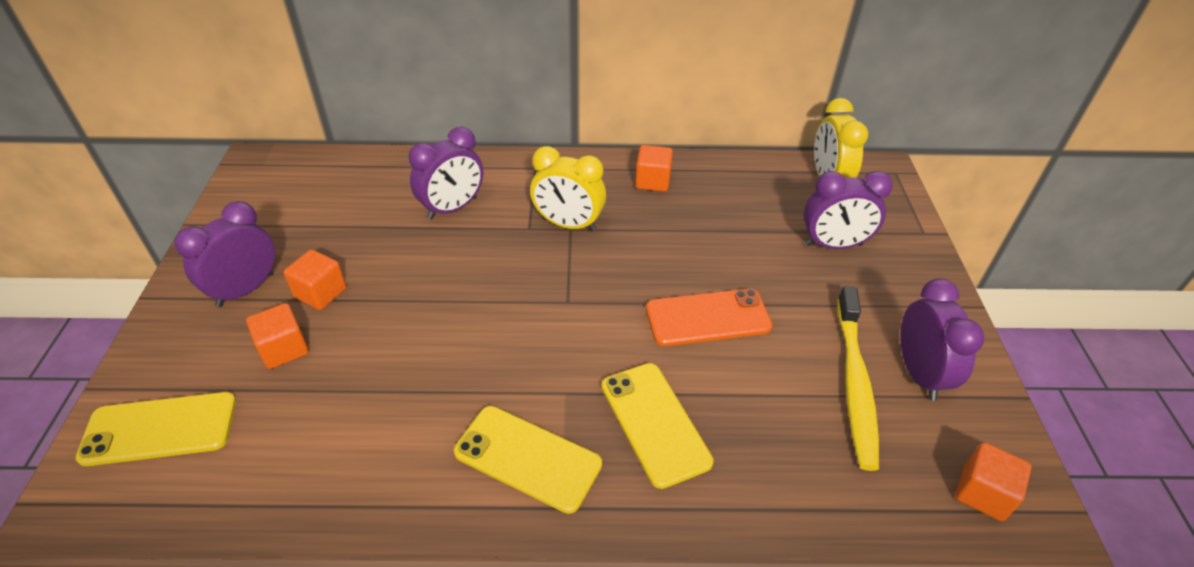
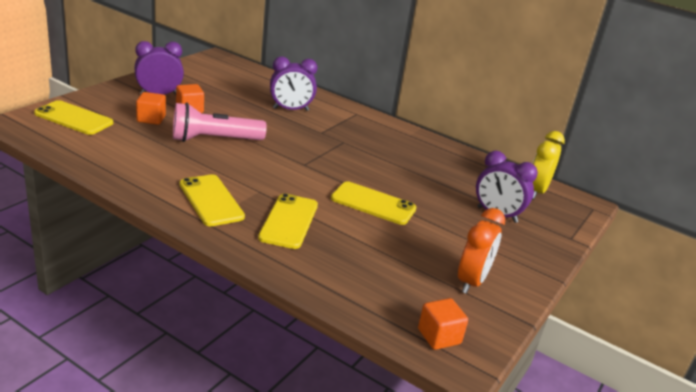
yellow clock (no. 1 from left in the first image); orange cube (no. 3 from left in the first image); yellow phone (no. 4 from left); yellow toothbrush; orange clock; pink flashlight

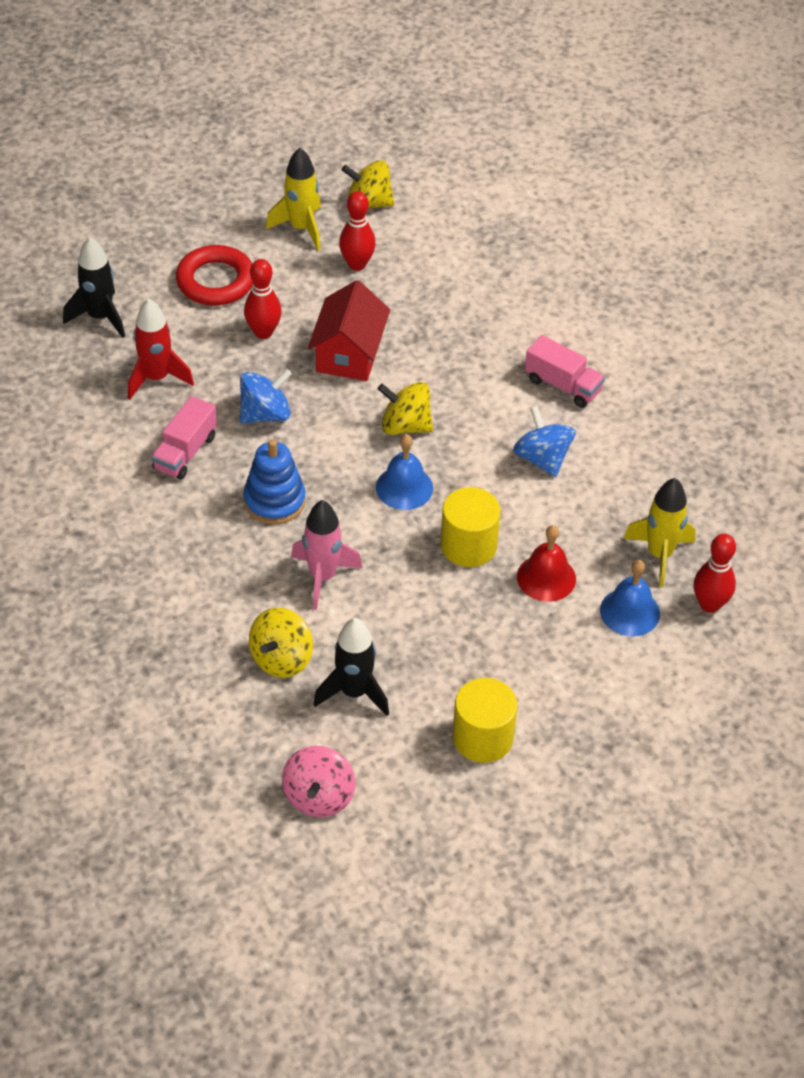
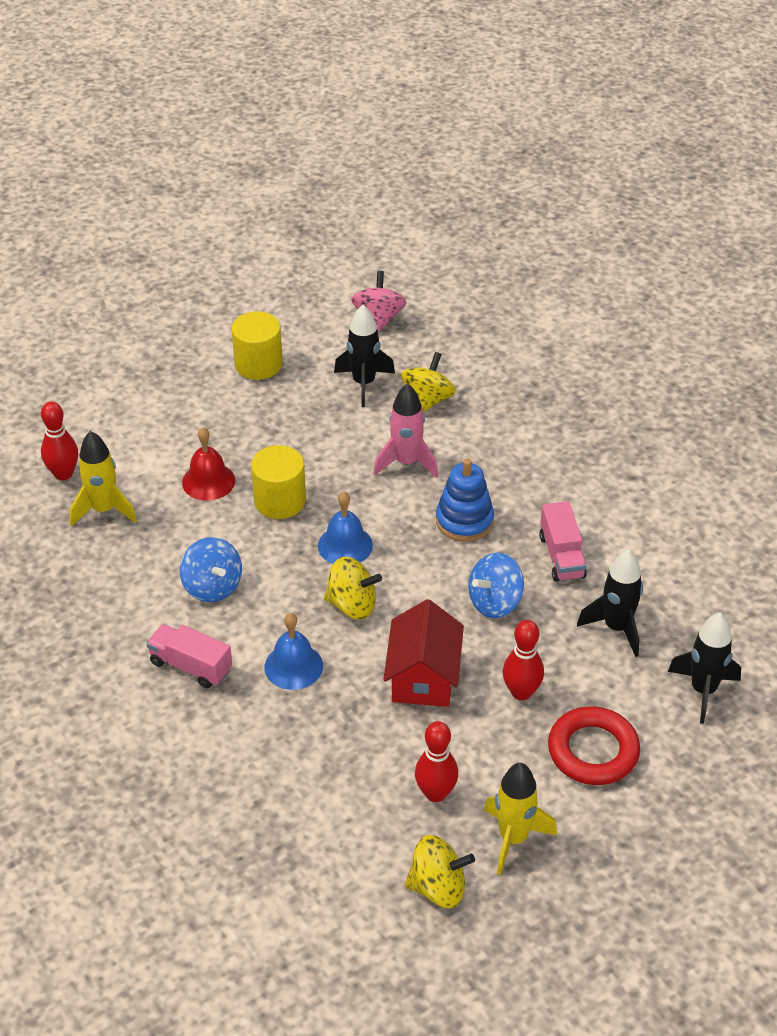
black rocket (no. 2 from left); pink truck (no. 2 from left); blue bell (no. 1 from left)

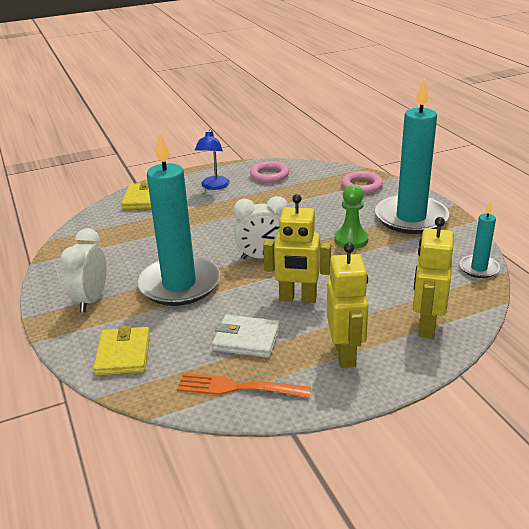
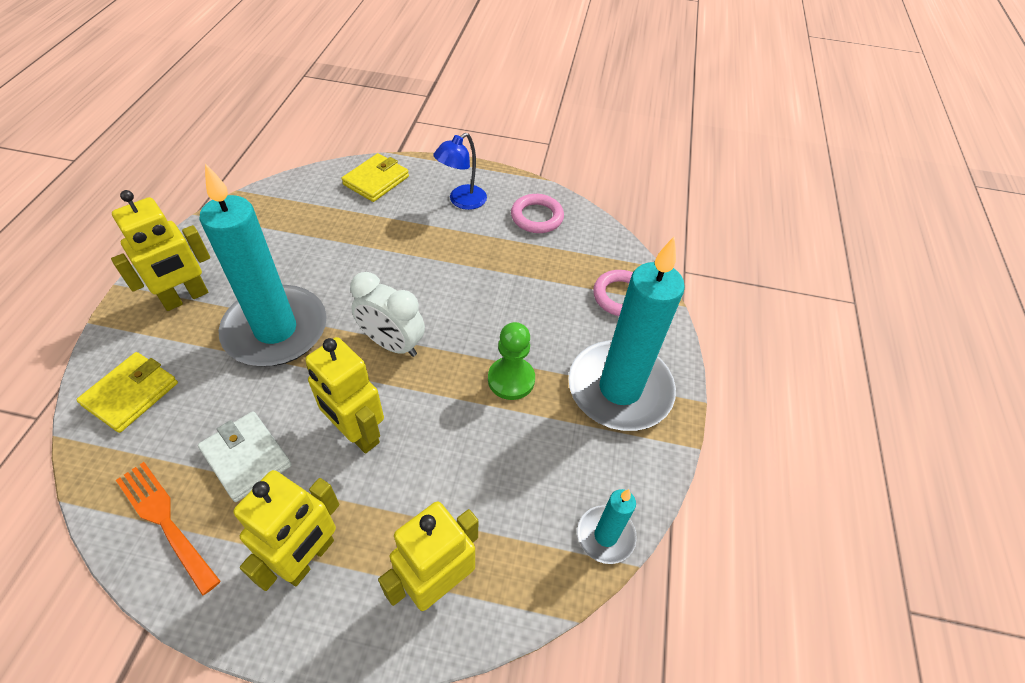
yellow robot (no. 1 from left)

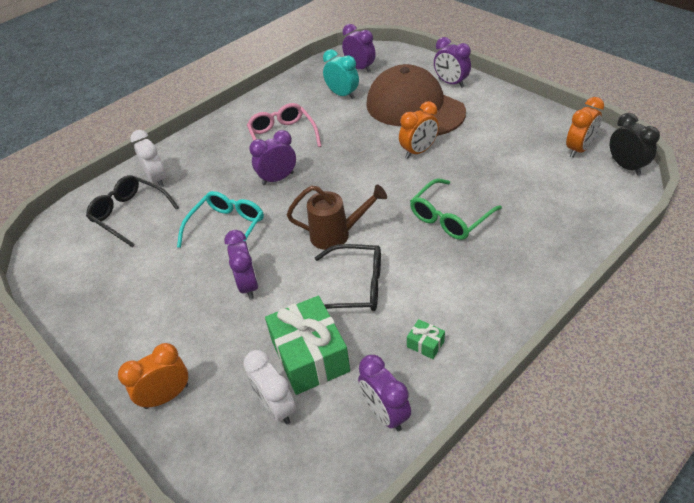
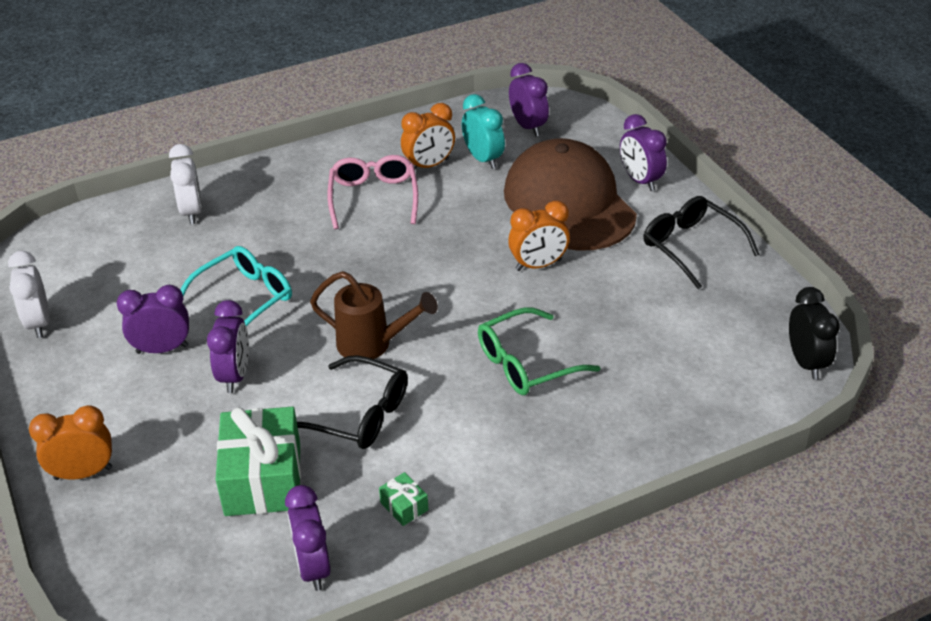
black glasses (no. 2 from left); white clock (no. 1 from left); purple clock (no. 1 from left); orange clock (no. 2 from left)

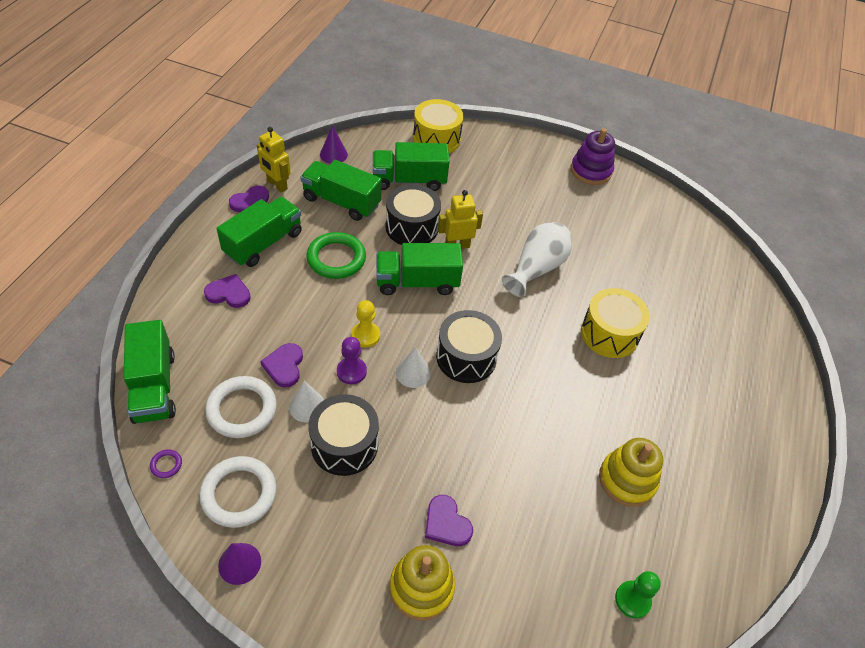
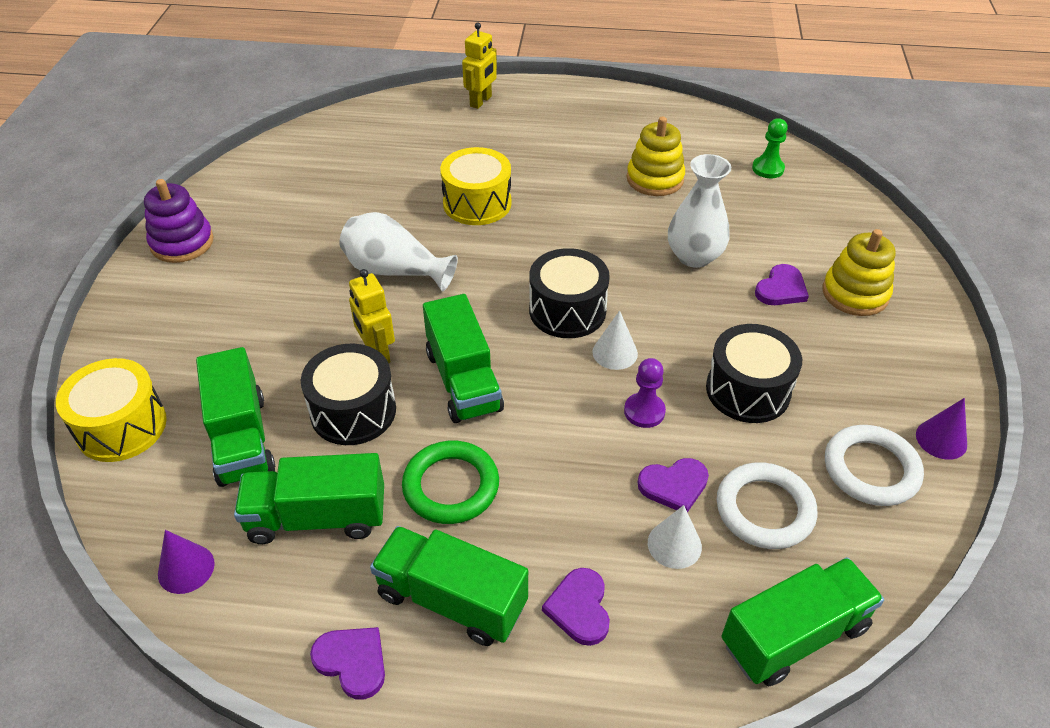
purple ring; yellow robot (no. 2 from left); white cone (no. 2 from left); green truck (no. 2 from left); yellow pawn; white vase (no. 2 from left)

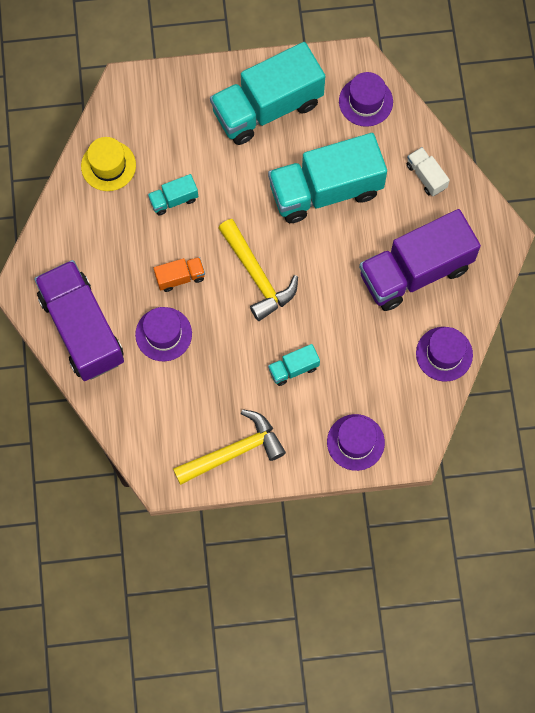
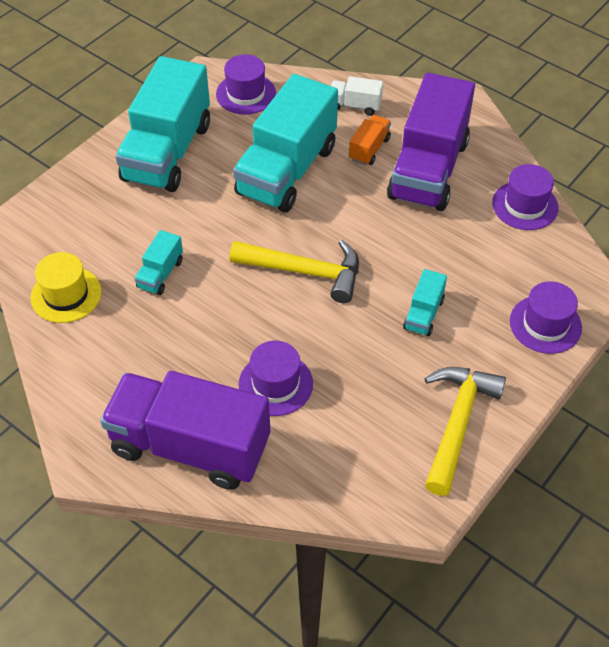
orange truck

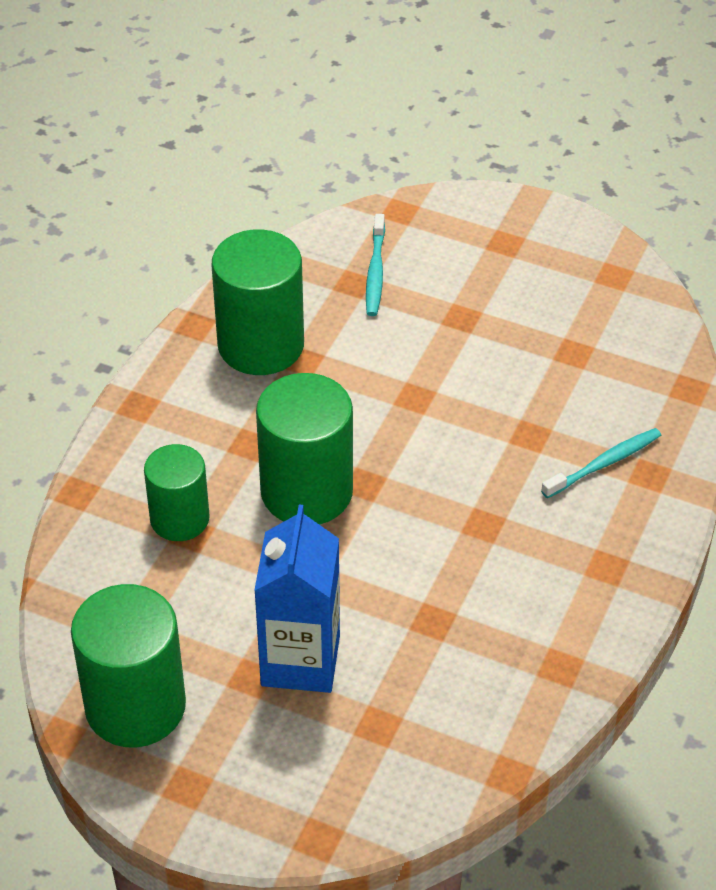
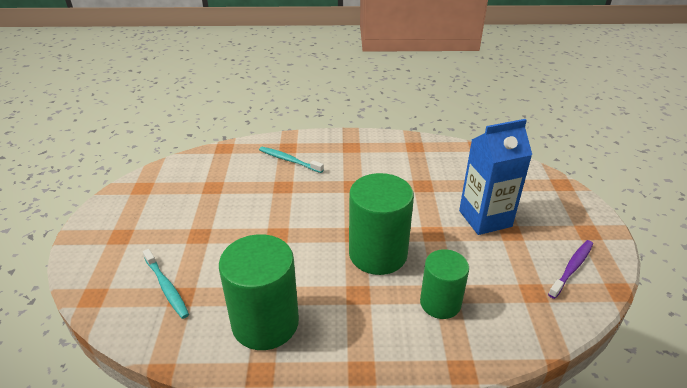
purple toothbrush; turquoise toothbrush (no. 1 from left)

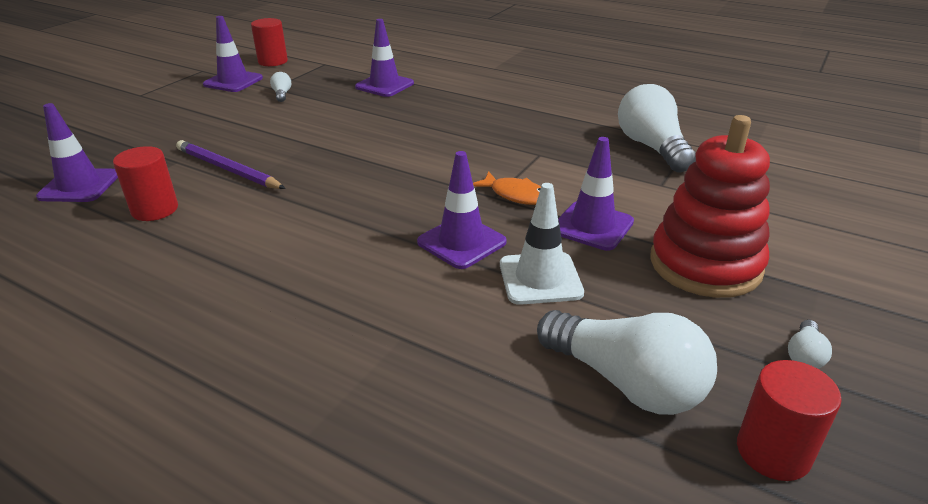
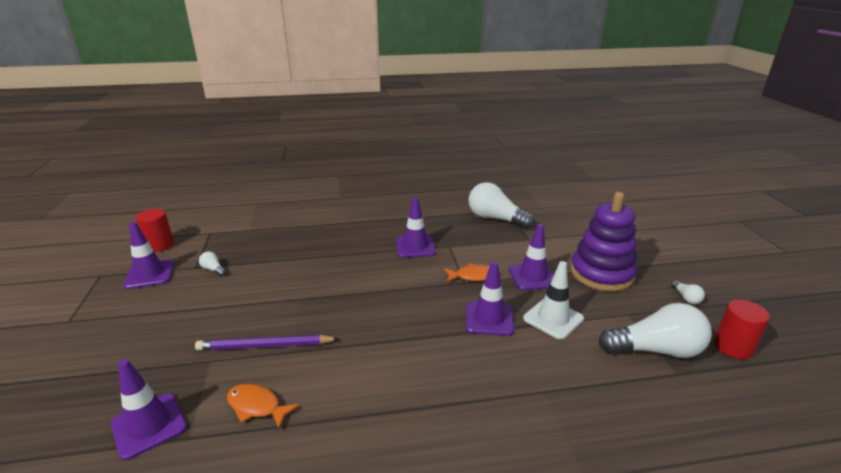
orange fish (no. 1 from left); purple traffic cone (no. 3 from left); purple stacking toy

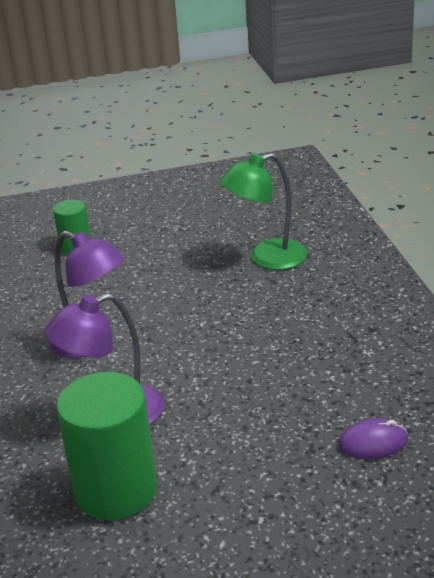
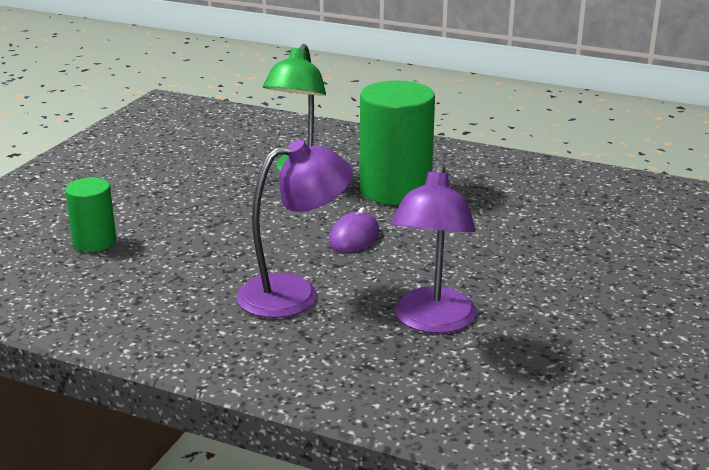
green cylinder (no. 2 from left); purple mouse

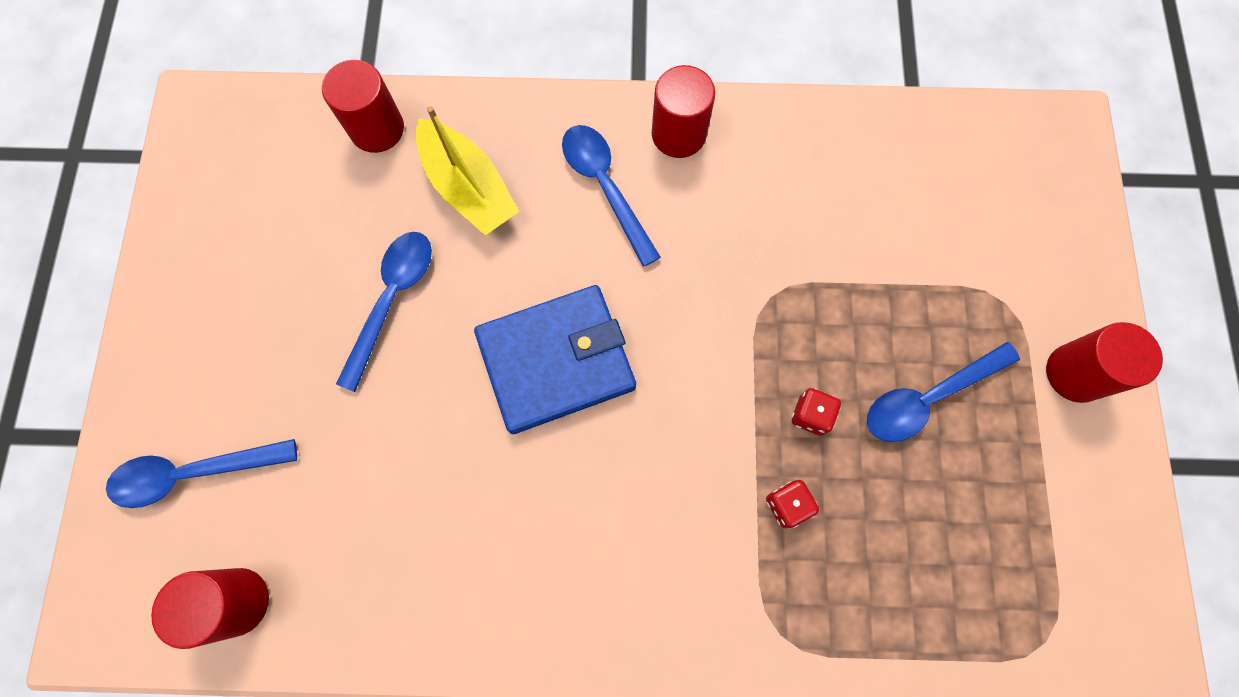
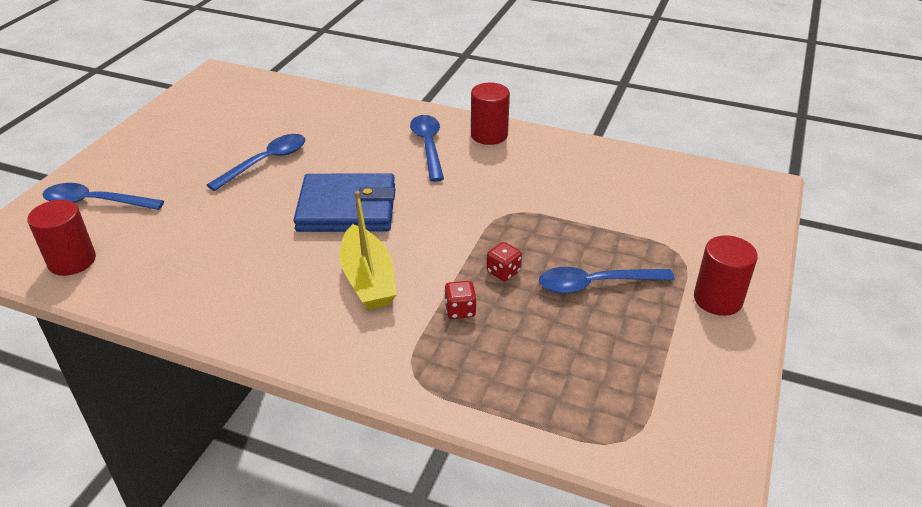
red cylinder (no. 2 from left in the first image); yellow boat

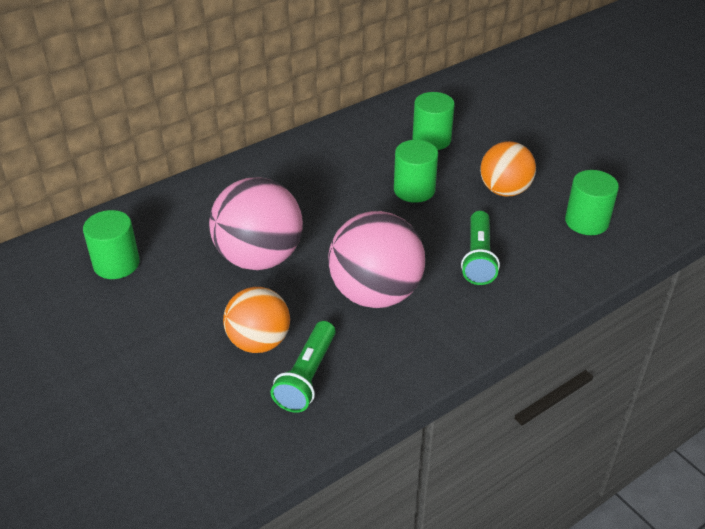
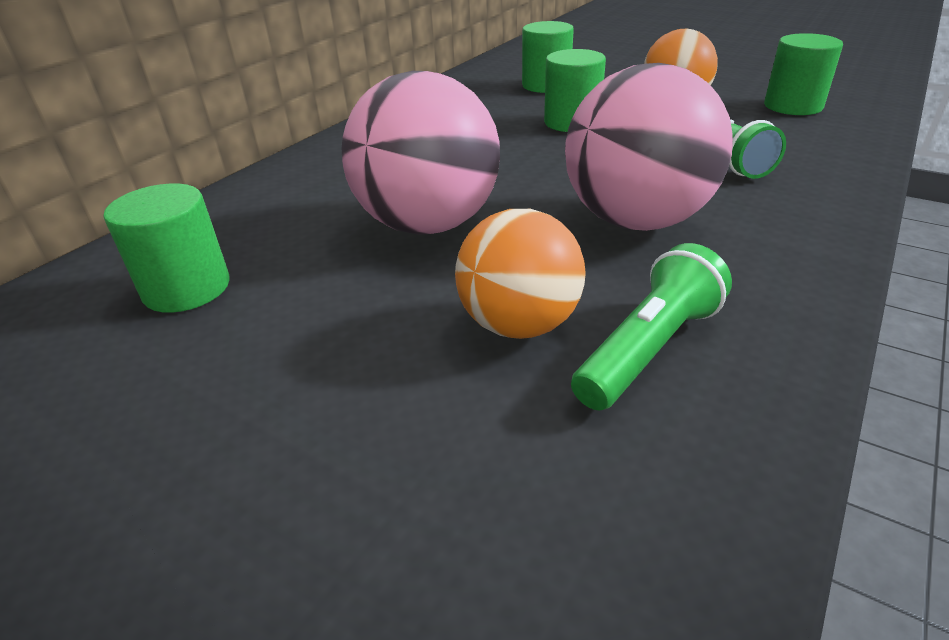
green flashlight (no. 1 from left)

